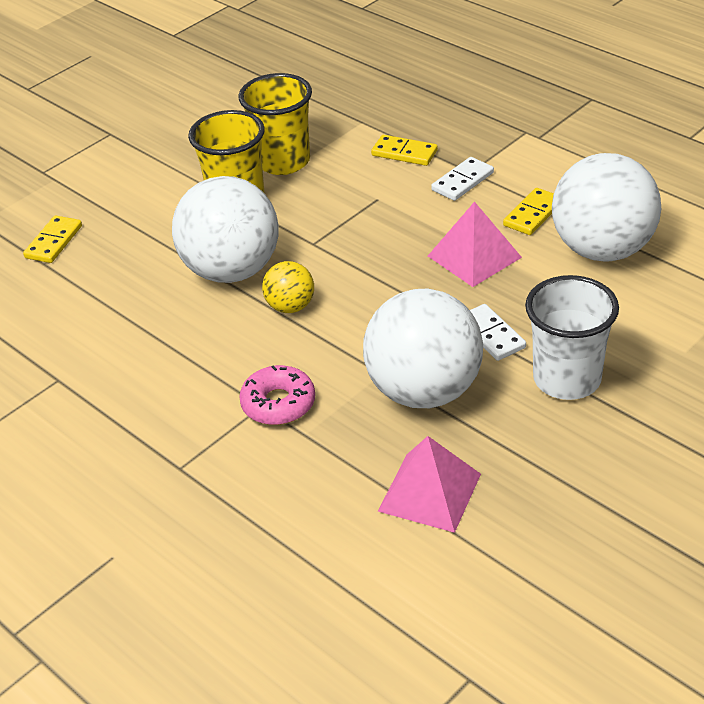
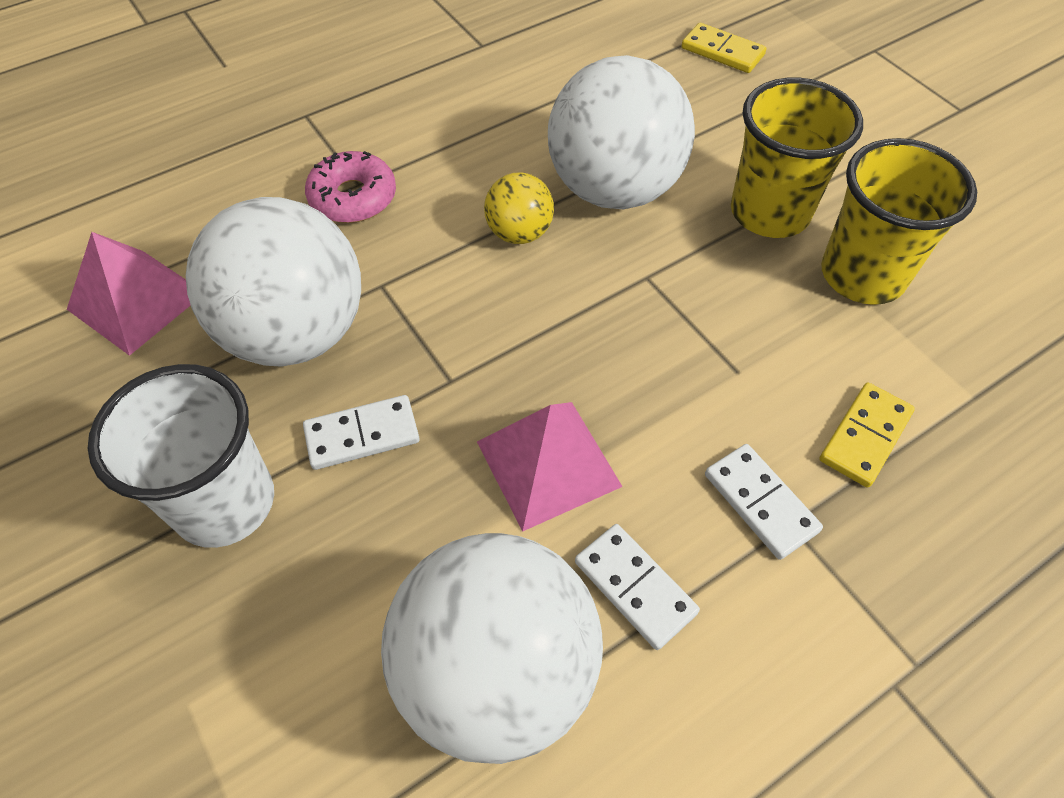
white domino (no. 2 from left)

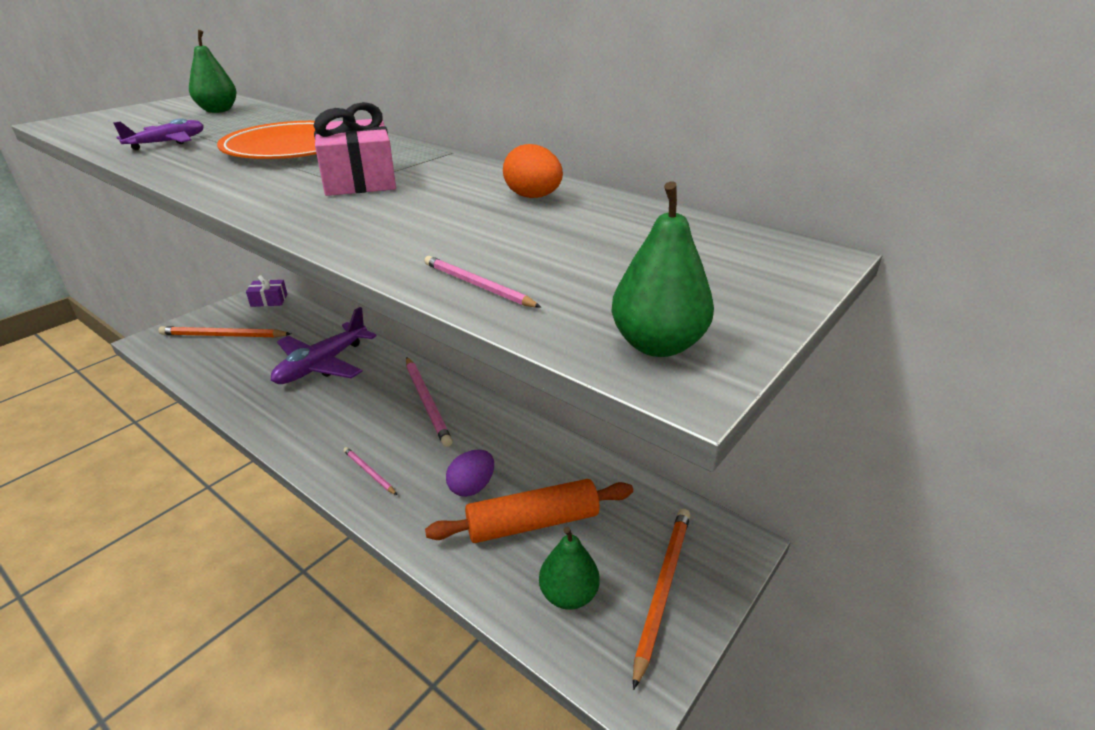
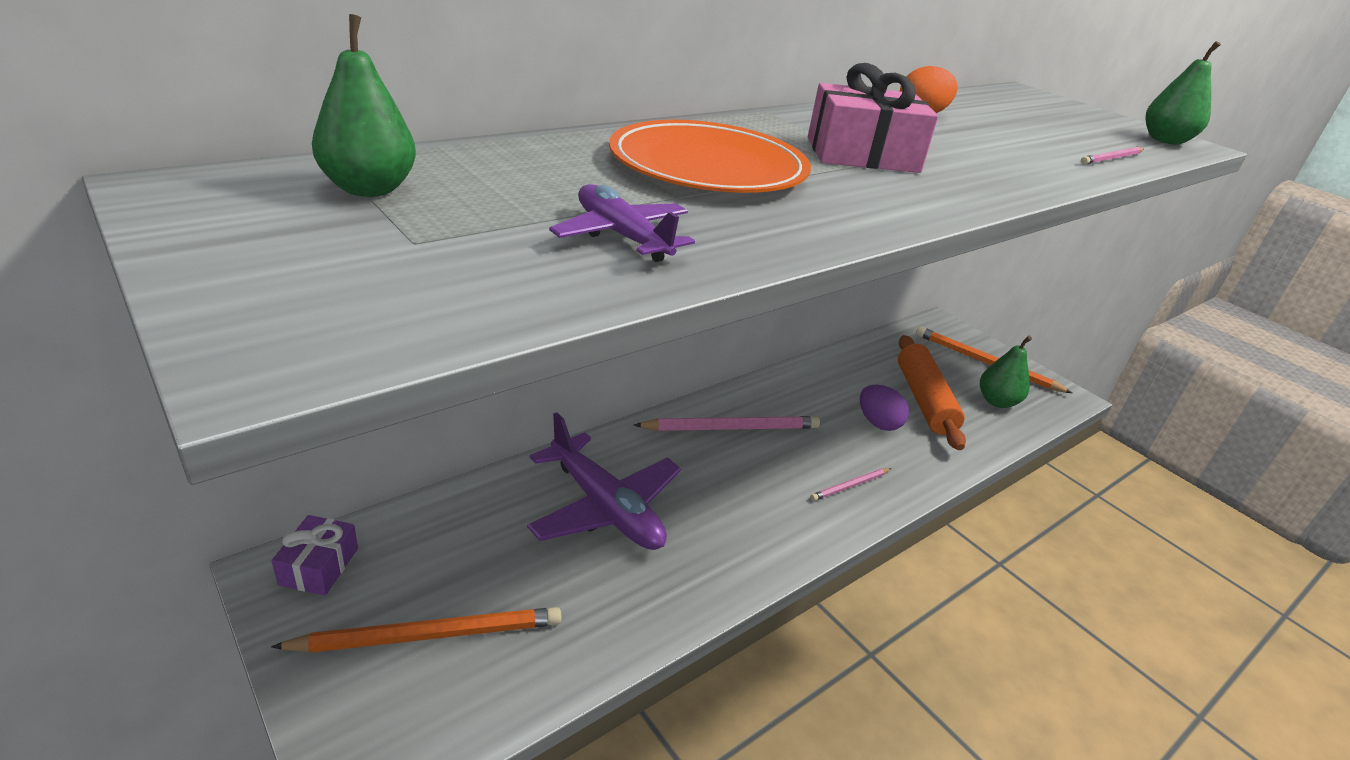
orange pencil (no. 1 from left)

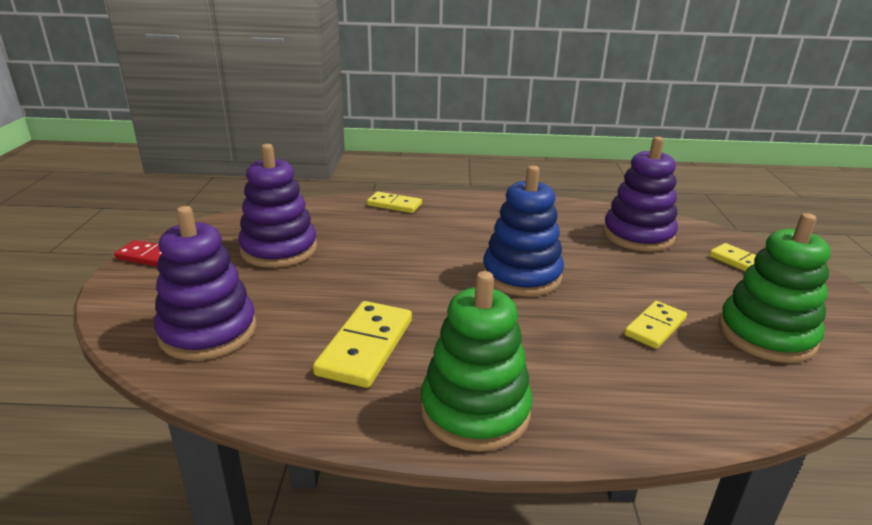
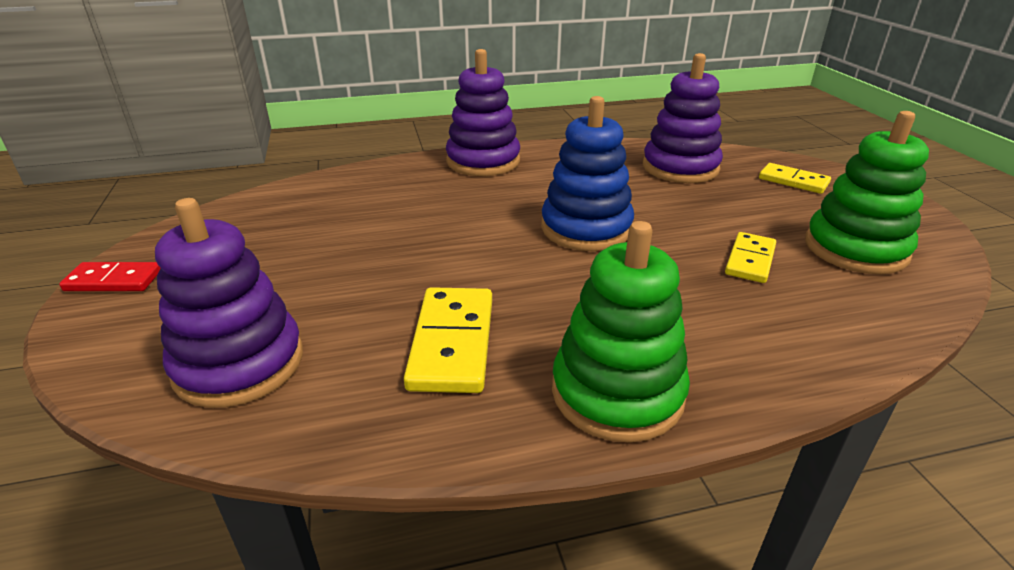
purple stacking toy (no. 2 from left); yellow domino (no. 2 from left in the first image)

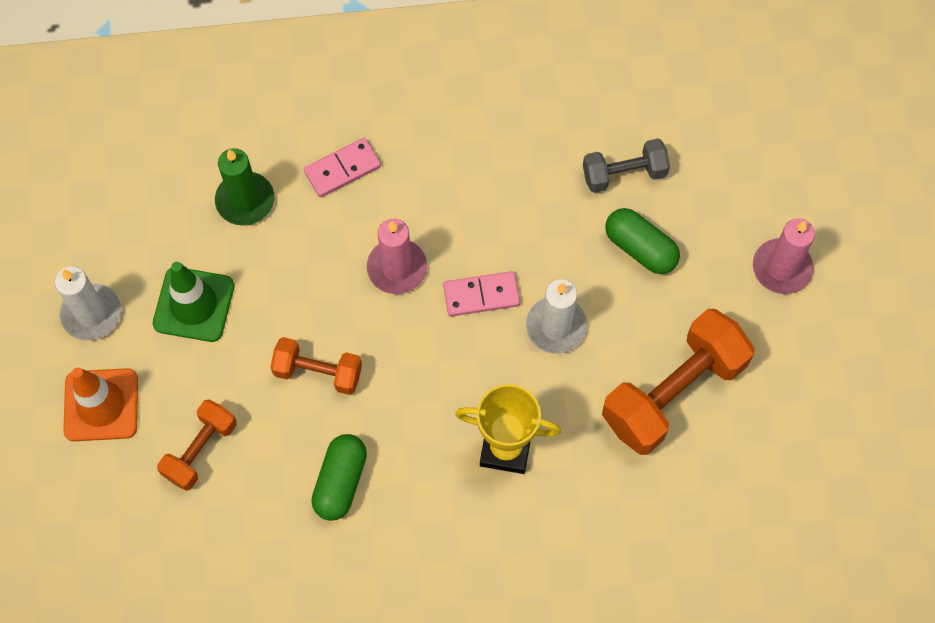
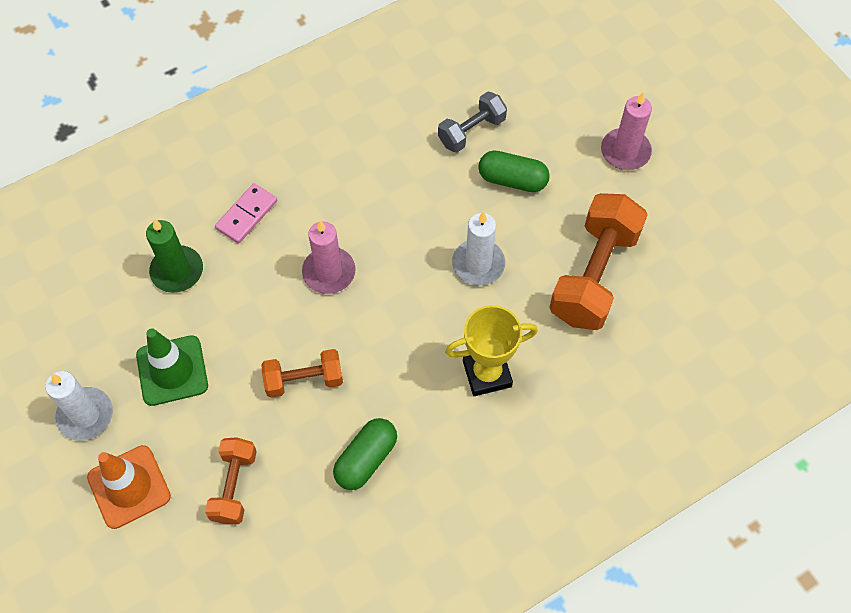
green capsule (no. 1 from left); pink domino (no. 2 from left in the first image)

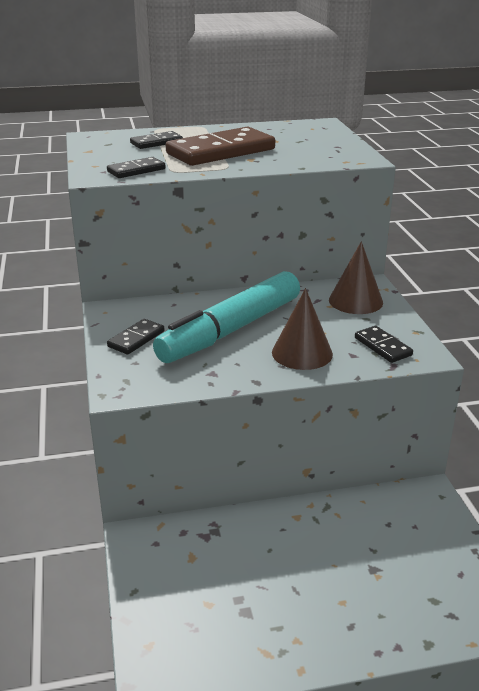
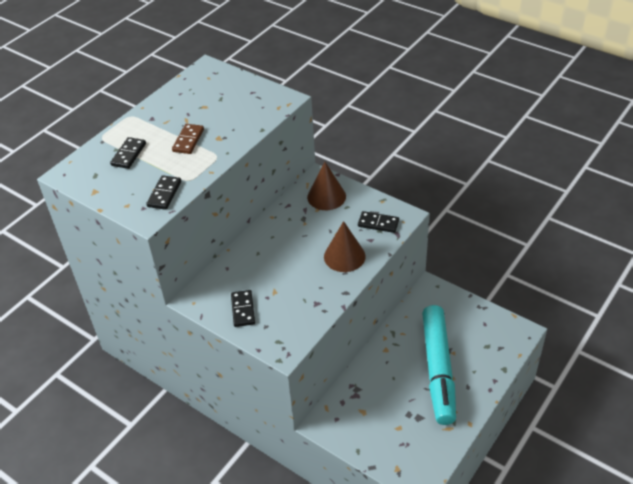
turquoise marker; brown domino

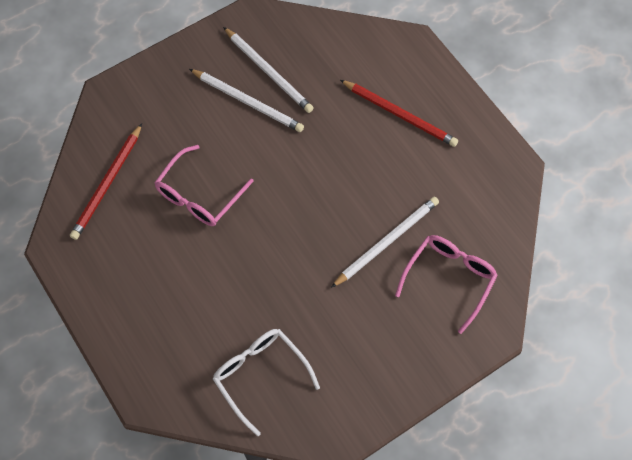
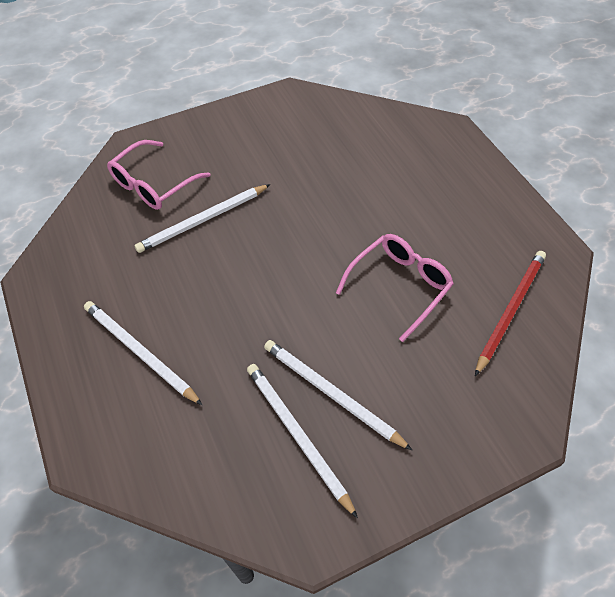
white glasses; white pencil (no. 1 from left)

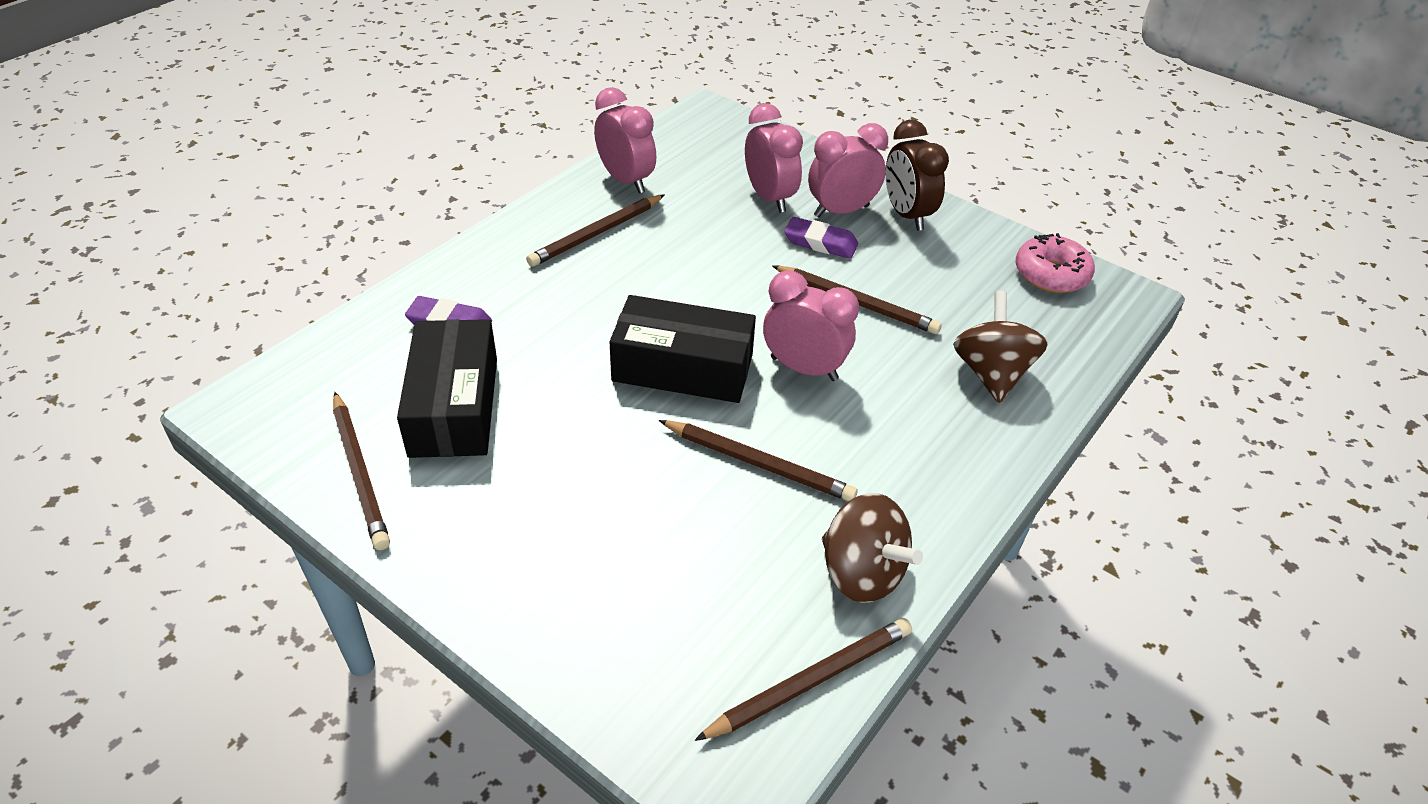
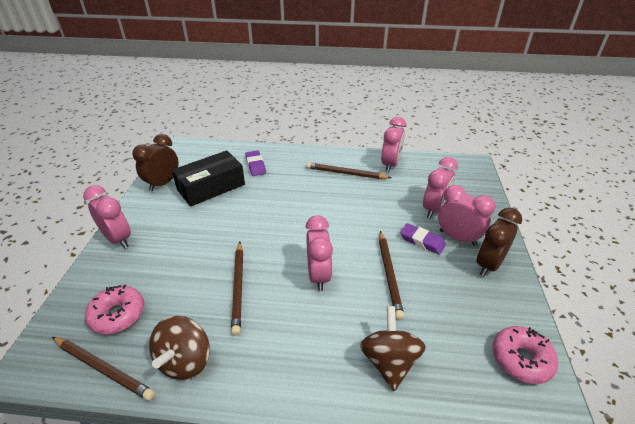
brown clock (no. 1 from left); black box (no. 2 from left in the first image); purple eraser (no. 2 from left); brown spinning top (no. 2 from left); pink clock (no. 1 from left); pink donut (no. 1 from left)

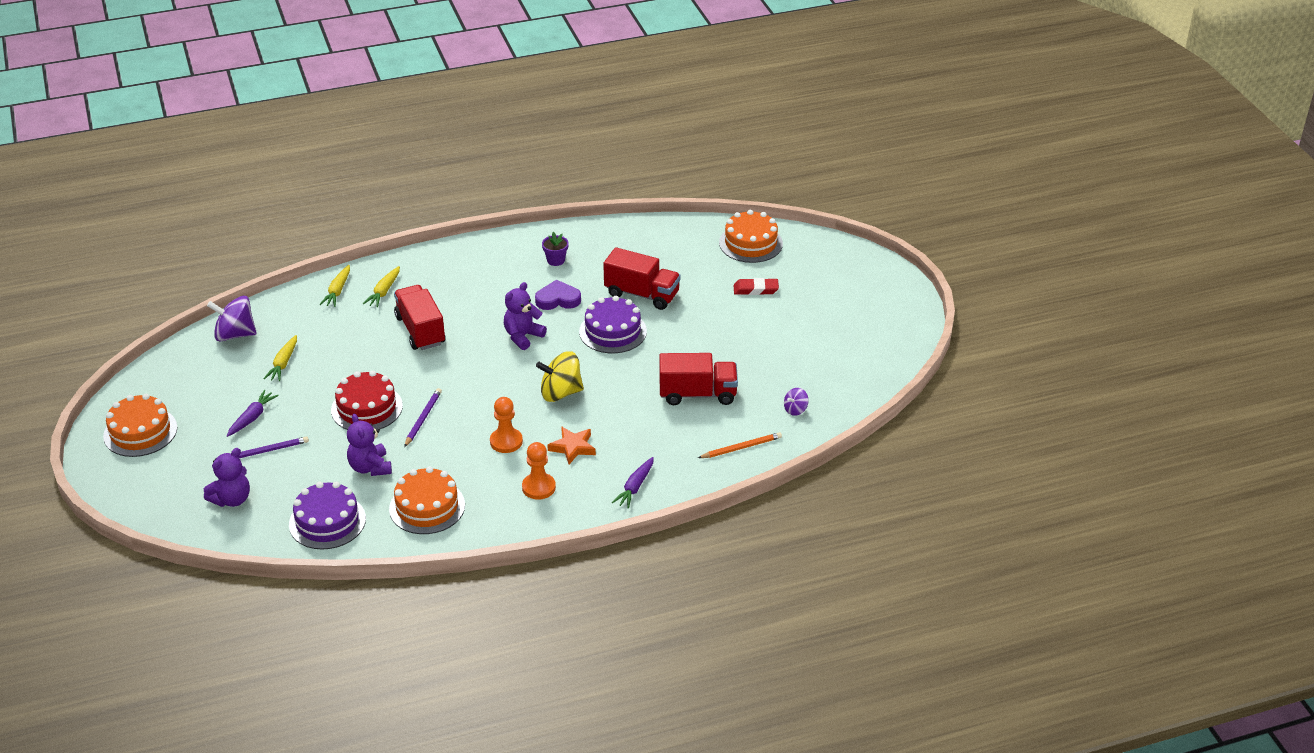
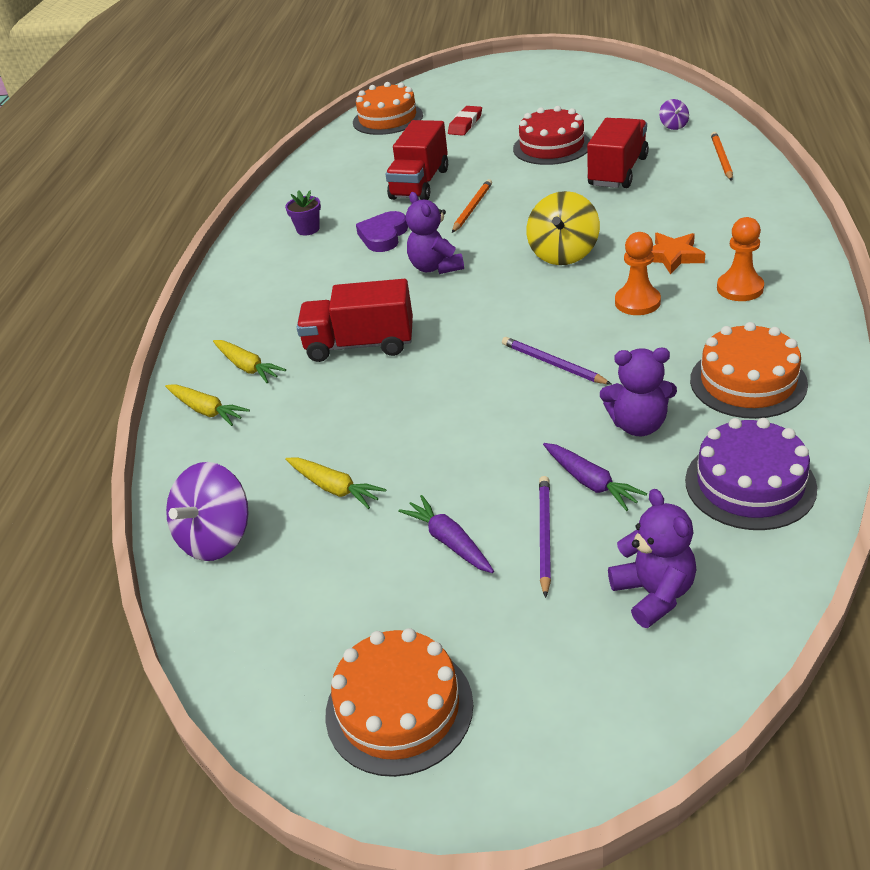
red cake; orange pencil (no. 1 from left); red truck (no. 2 from left); purple carrot (no. 2 from left)

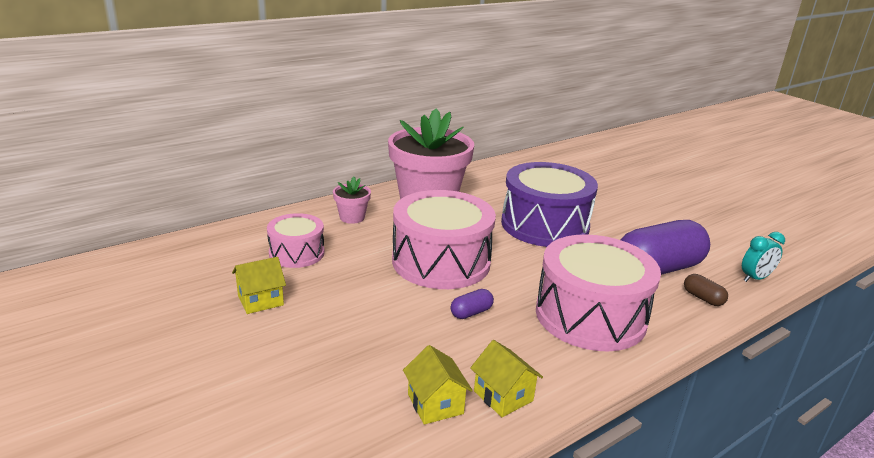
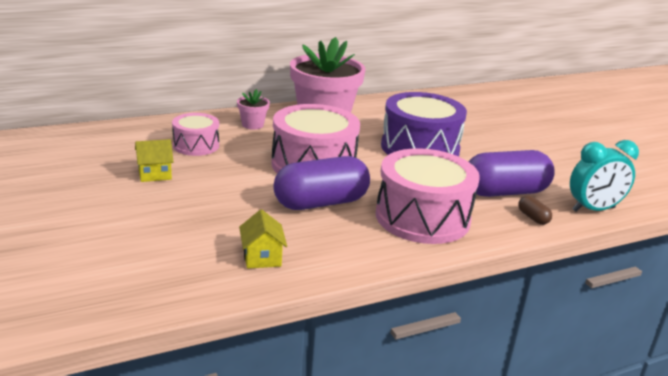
purple capsule (no. 1 from left); yellow house (no. 3 from left in the first image); turquoise clock

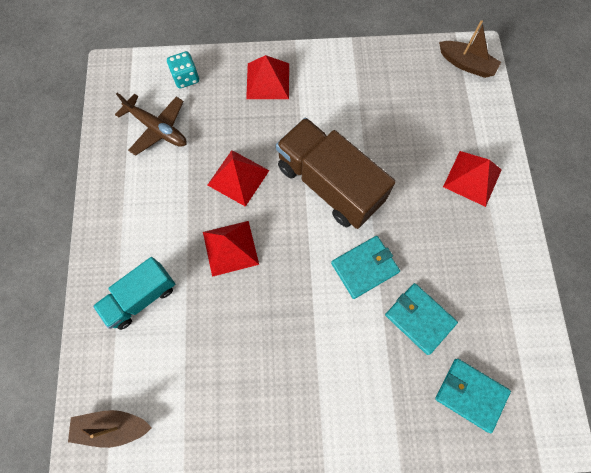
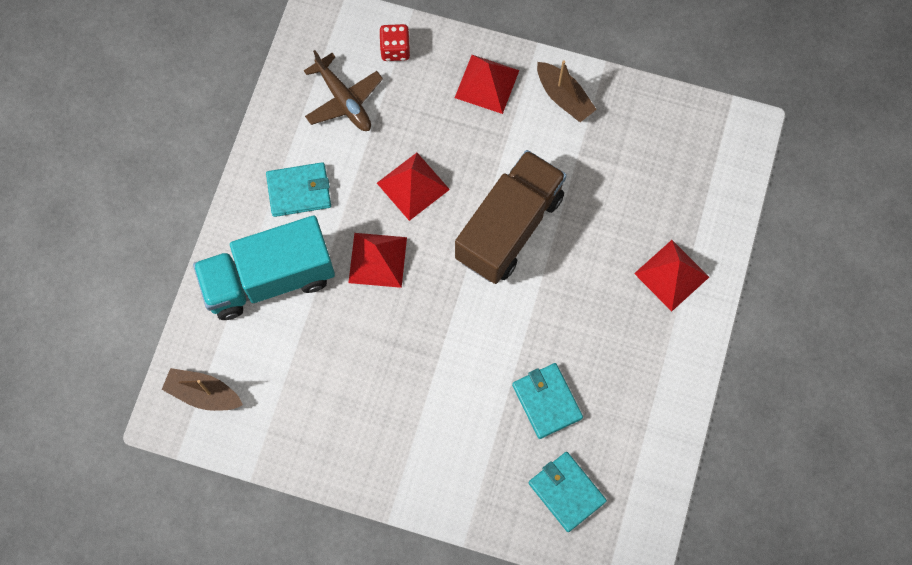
turquoise truck; red dice; brown truck; turquoise wallet (no. 1 from left); brown boat (no. 2 from left)

